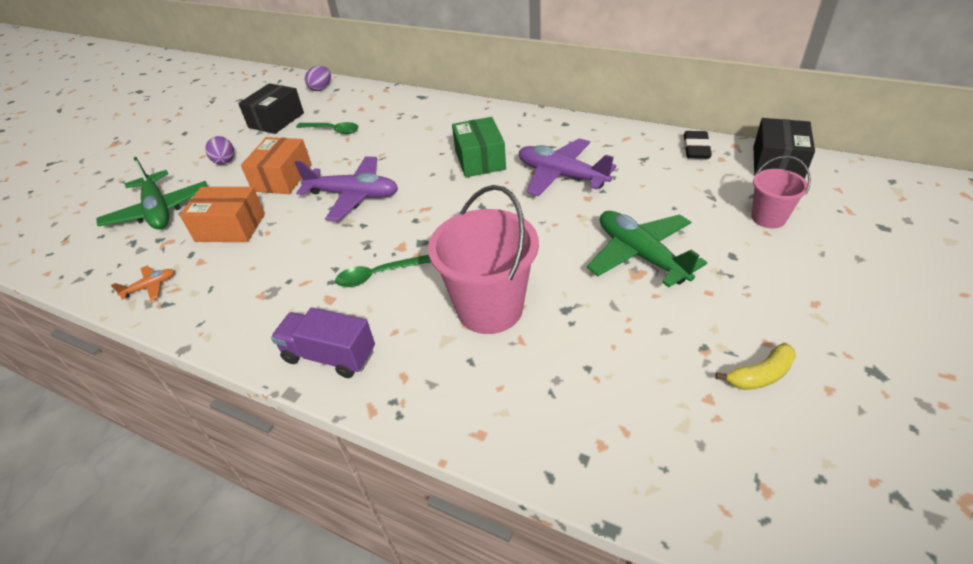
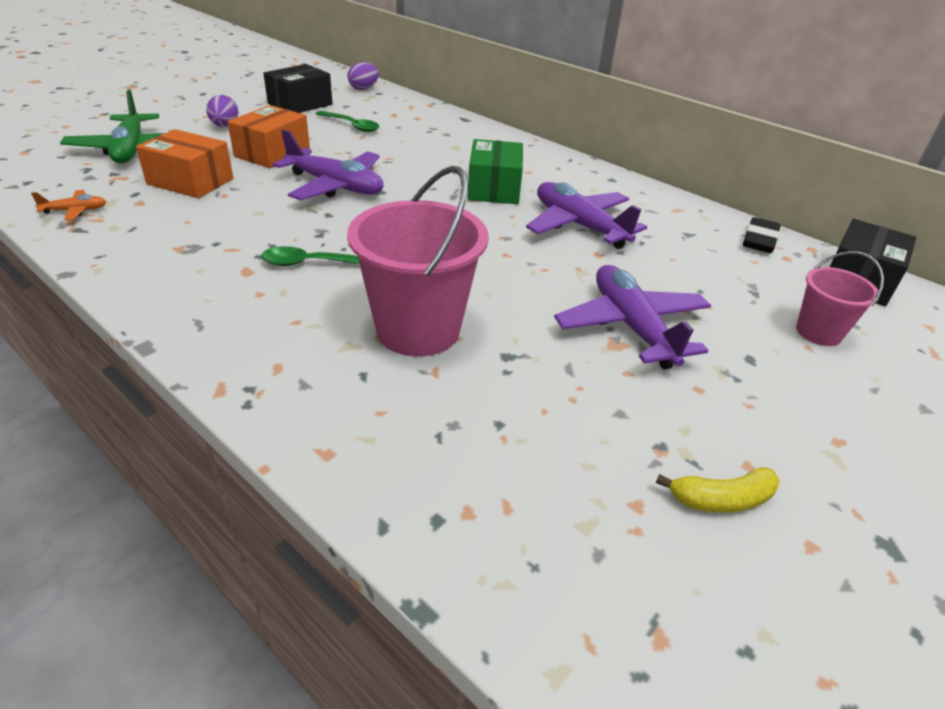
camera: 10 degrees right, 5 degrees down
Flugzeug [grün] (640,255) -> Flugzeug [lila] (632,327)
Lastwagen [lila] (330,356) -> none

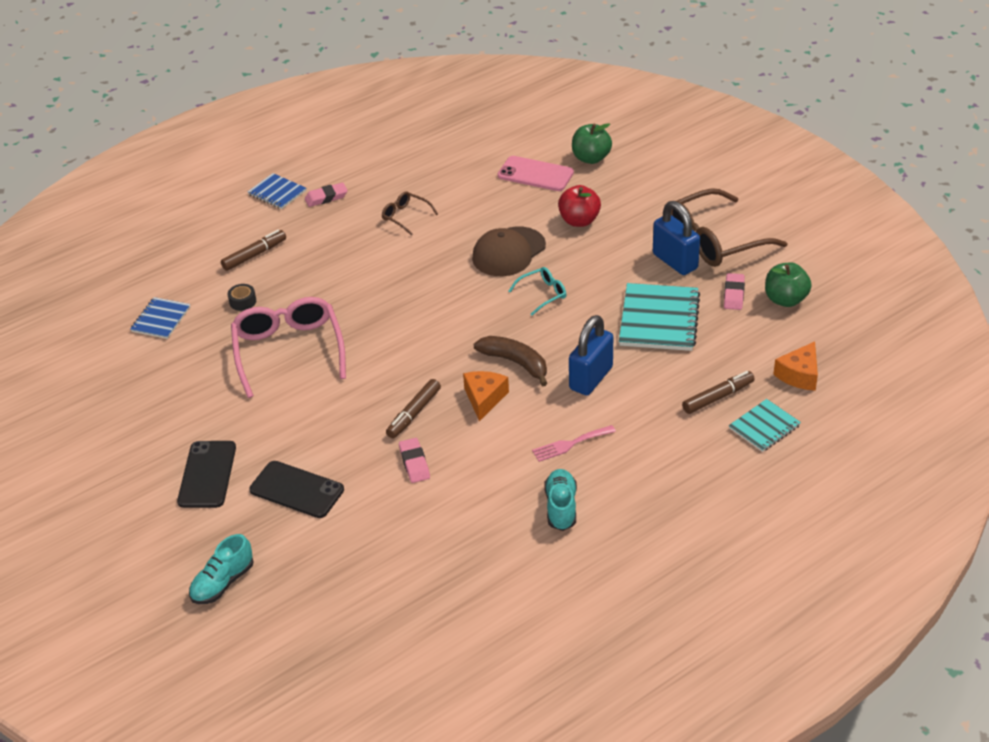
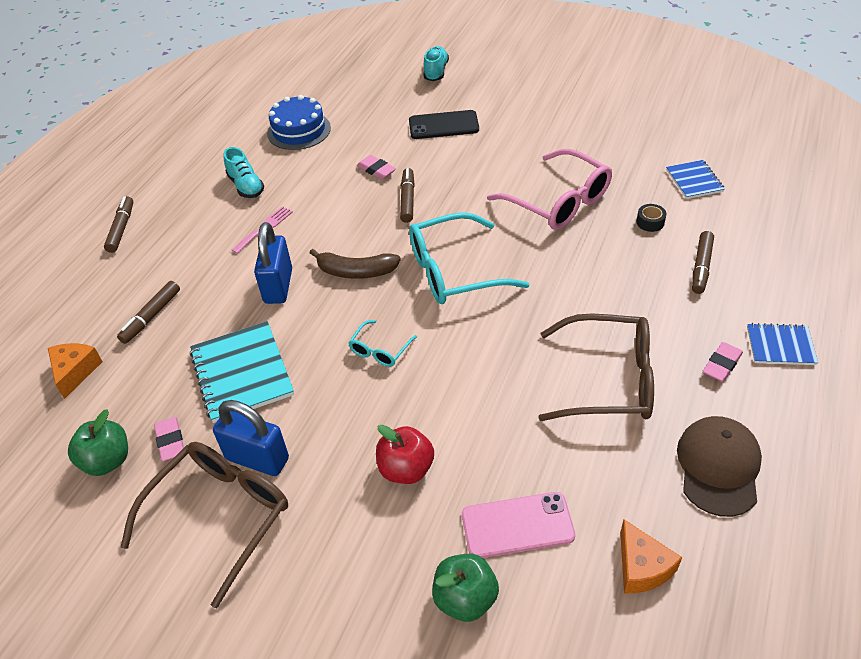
camera: 150 degrees right, 5 degrees up
none -> Filzstift [braun] (121,228)
none -> Kuchen [blau] (299,130)
none -> Brille [türkis] (454,271)
Brille [braun] (405,217) -> Brille [braun] (608,380), x2.10
Käse [orange] (484,398) -> Käse [orange] (642,567), move
Kappe [braun] (508,252) -> Kappe [braun] (718,467), move
Handy [schwarz] (207,474) -> none
Notizbuch [türkis] (764,427) -> none

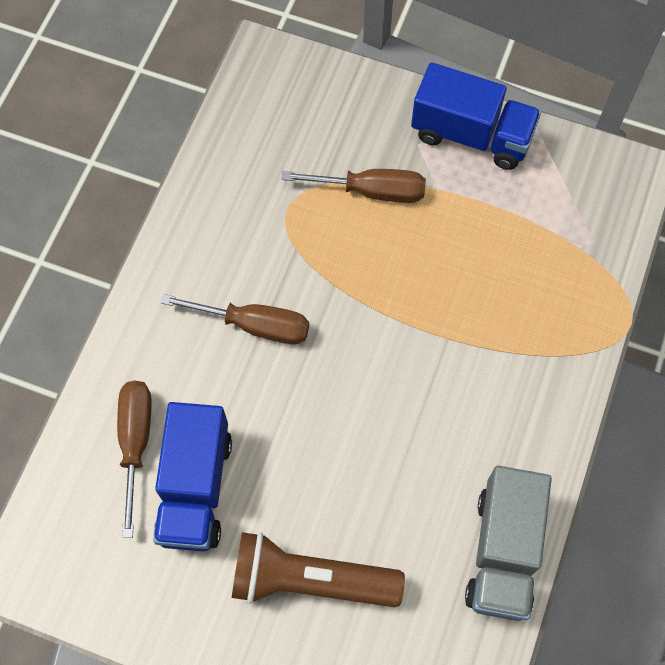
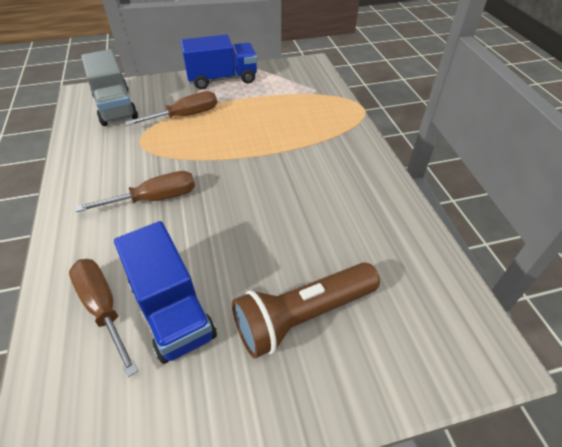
camera: 35 degrees left, 20 degrees down
Lastwagen [grau] (503,552) -> Lastwagen [grau] (115,107), move

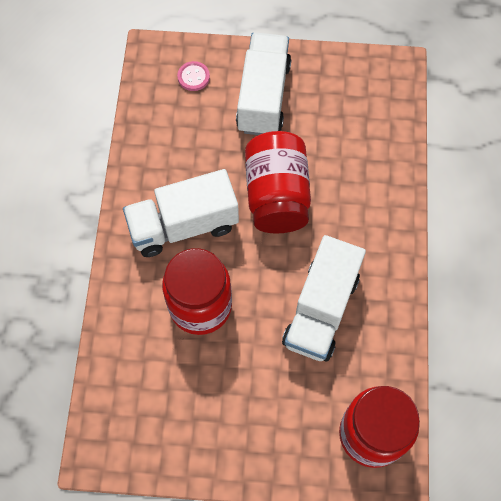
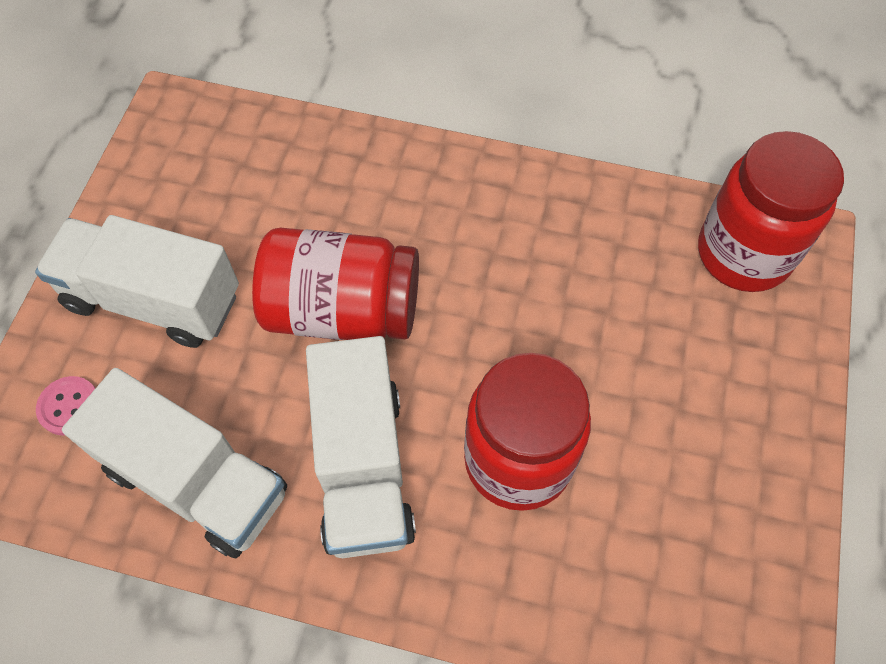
camera: 80 degrees left, 5 degrees down
Lastwagen [weiß] (321,310) -> Lastwagen [weiß] (196,480), move

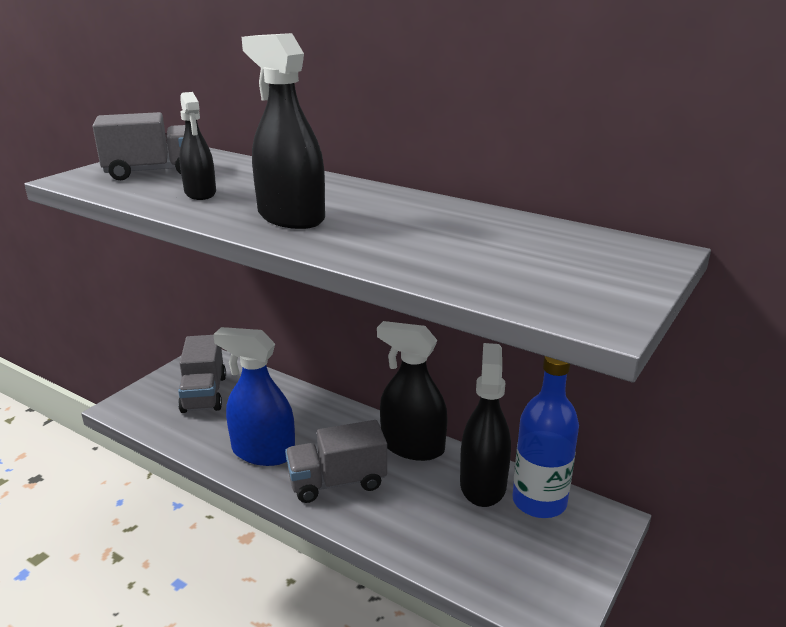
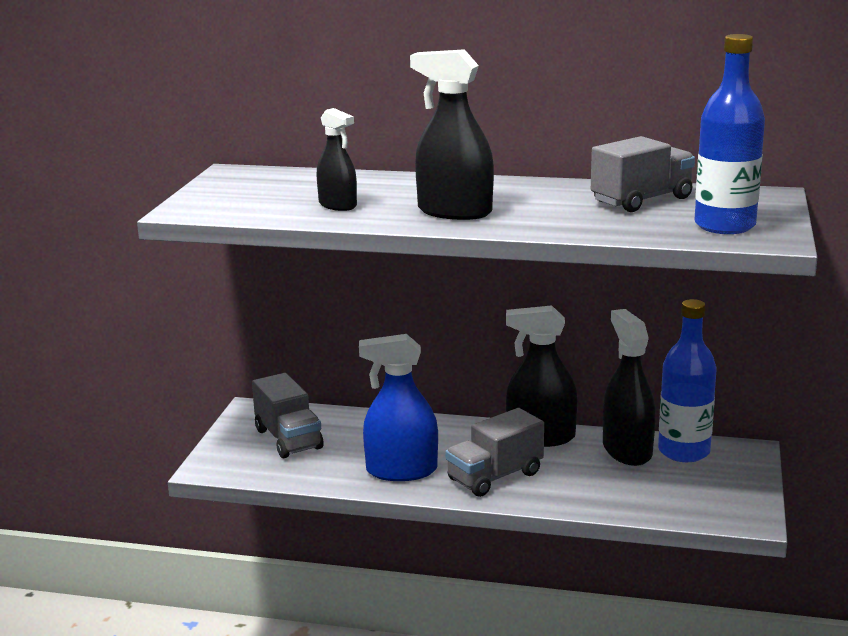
camera: 20 degrees left, 5 degrees down
Lastwagen [grau] (154,172) -> Lastwagen [grau] (641,200), move
none -> Flasche [blau] (724,226)

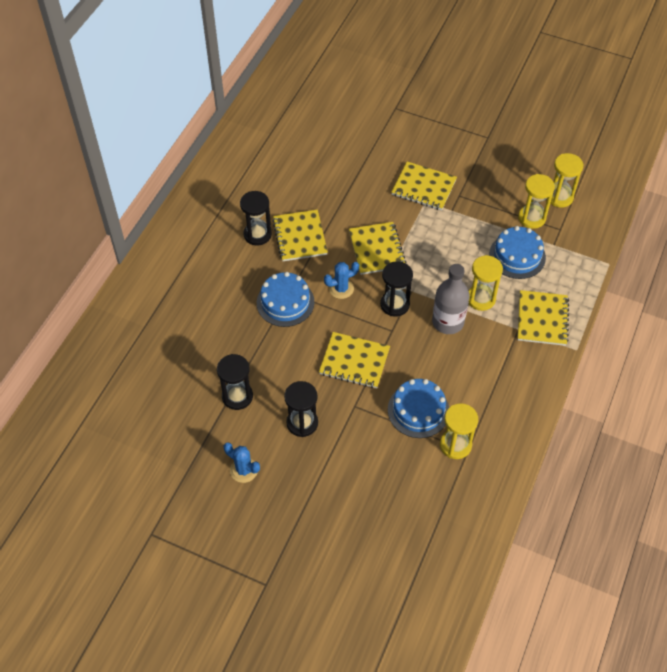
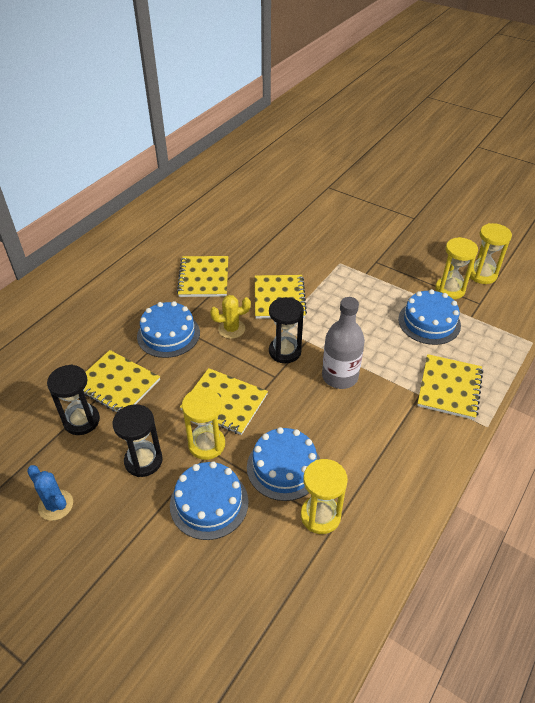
camera: 10 degrees right, 10 degrees down
Notizbuch [gelb] (423,187) -> Notizbuch [gelb] (117,384), move
none -> Kuchen [blau] (209,503)
Sanduhr [gelb] (481,299) -> Sanduhr [gelb] (206,444), move
Kaktus [blau] (341,288) -> Kaktus [gelb] (231,329)
Sanduhr [schwarz] (257,234) -> none

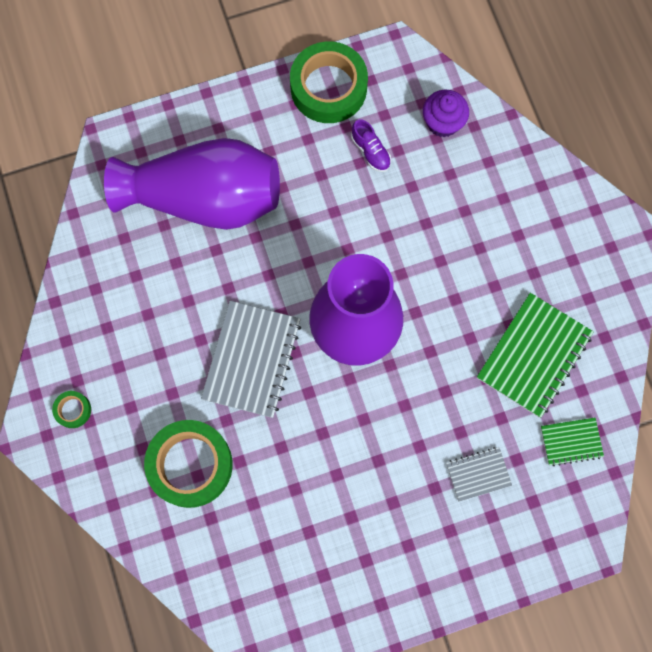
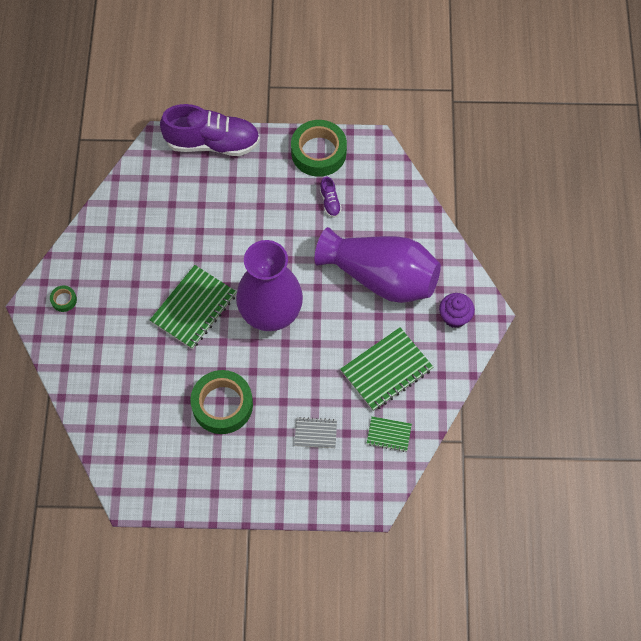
camera: 20 degrees right, 10 degrees down
Notizbuch [grau] (251,360) -> Notizbuch [grün] (194,308)
none -> Schuh [lila] (212,143)
Klebeband [grün] (190,465) -> Klebeband [grün] (222,405), move
Vase [lila] (204,198) -> Vase [lila] (380,277), move
Muffin [lila] (443,122) -> Muffin [lila] (454,317), move

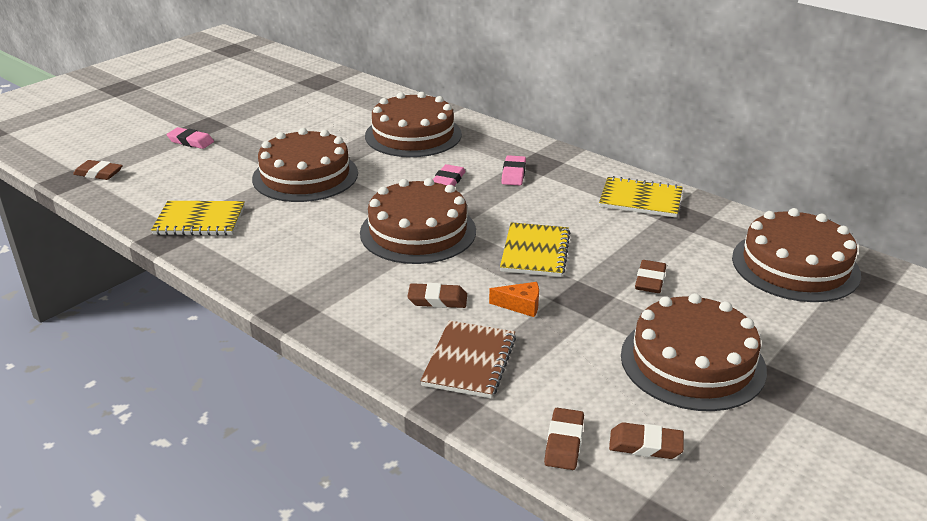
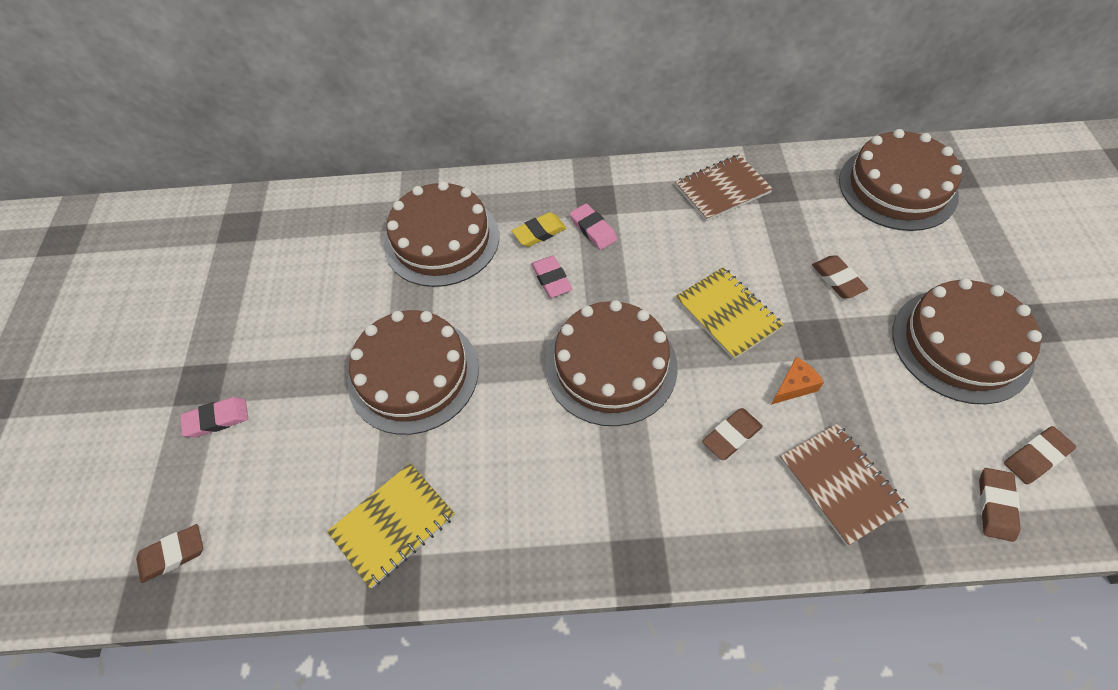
camera: 40 degrees left, 25 degrees up
none -> Radiergummi [gelb] (539,232)
Notizbuch [gelb] (640,199) -> Notizbuch [braun] (722,189)
Radiergummi [braun] (564,442) -> Radiergummi [braun] (995,506), 45 degrees clockwise

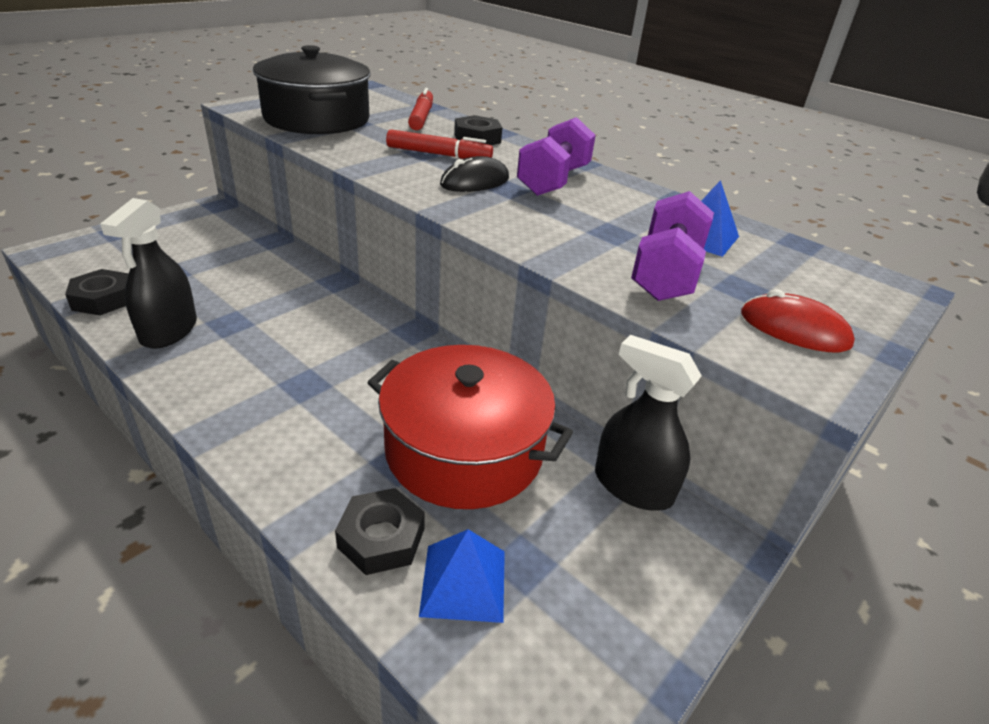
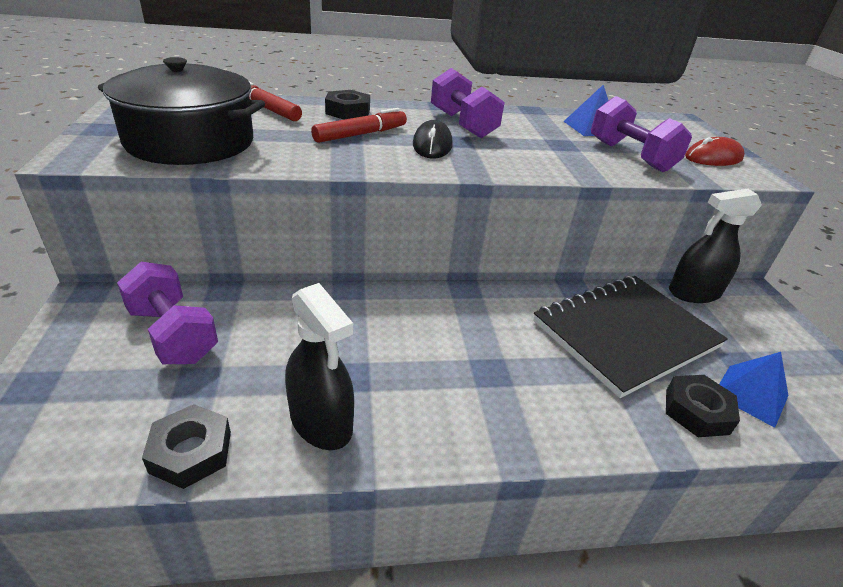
camera: 50 degrees left, 0 degrees up
none -> Hantel [lila] (173,334)
Kochtopf [rot] (464,450) -> Notizbuch [schwarz] (625,334)

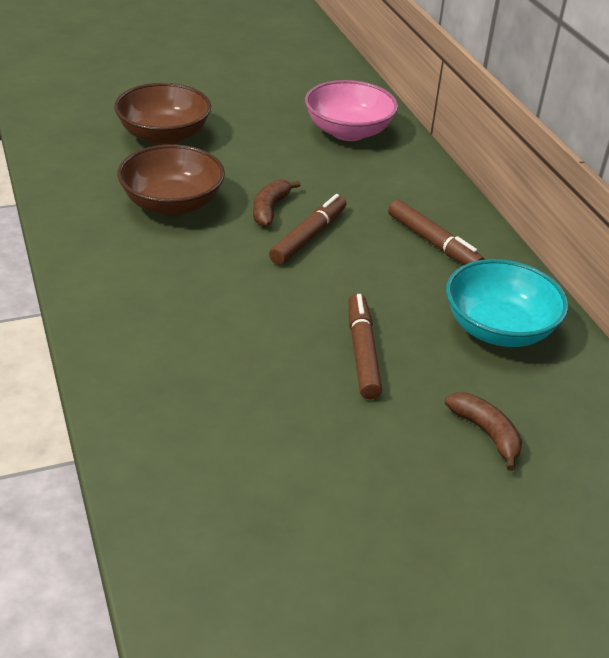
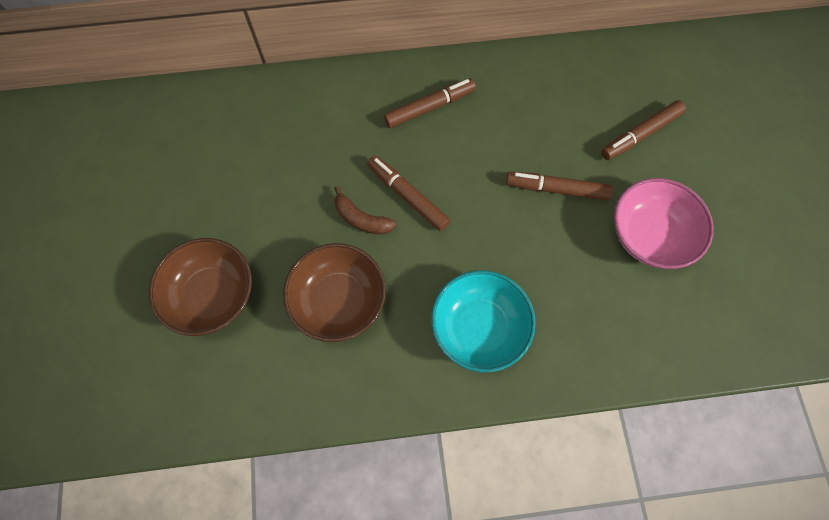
camera: 75 degrees left, 30 degrees up
Schüssel [türkis] (498,329) -> Schüssel [türkis] (479,328), move
Banane [braun] (486,433) -> Filzstift [braun] (640,135)
Schüssel [rosa] (348,132) -> Schüssel [rosa] (650,235), move

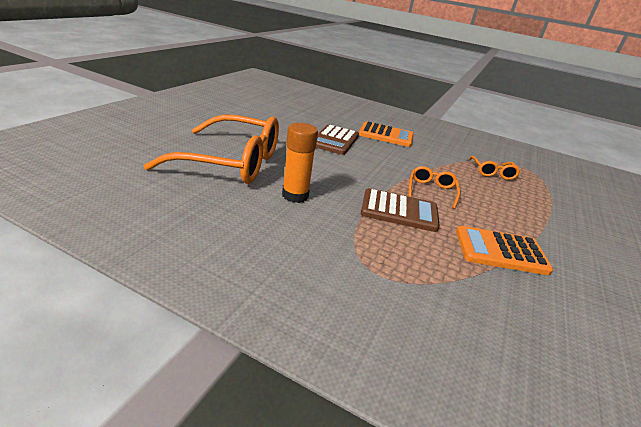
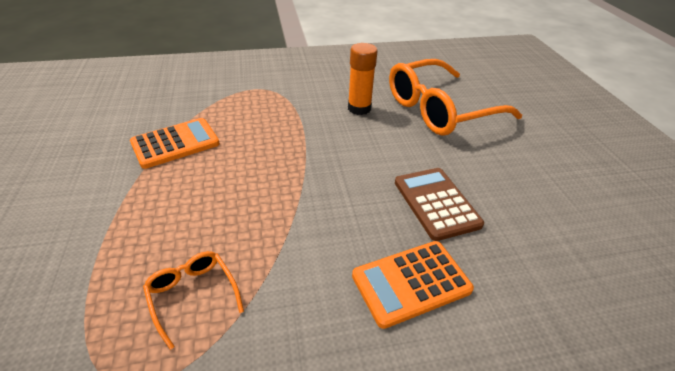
camera: 145 degrees right, 10 degrees up
Taschenrechner [braun] (399,211) -> none
Brille [orange] (431,191) -> none

